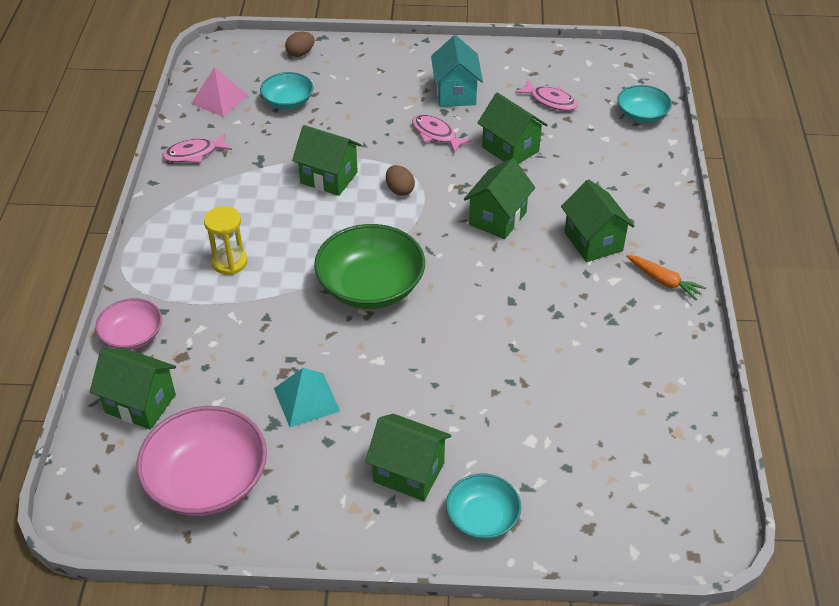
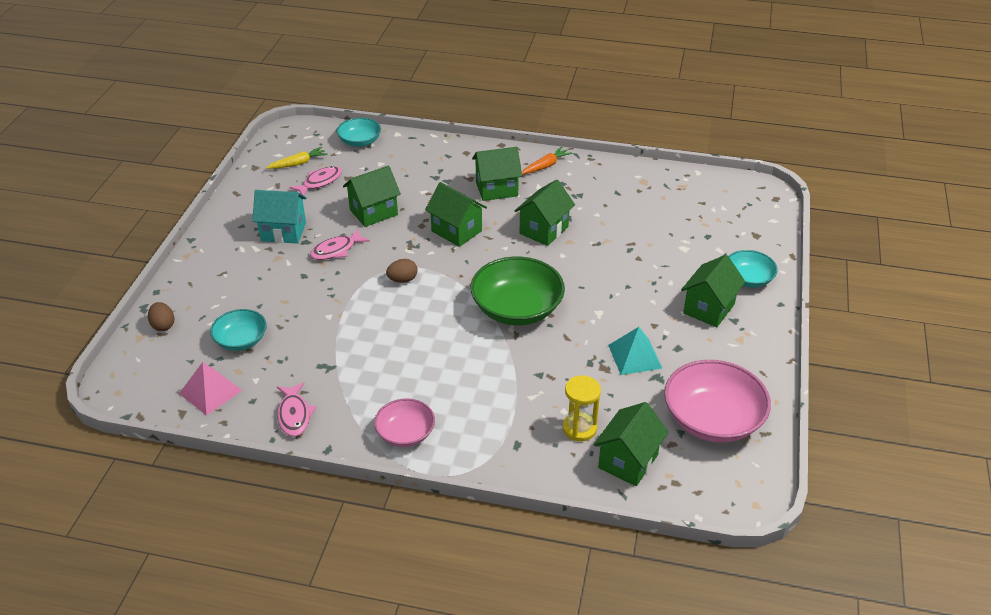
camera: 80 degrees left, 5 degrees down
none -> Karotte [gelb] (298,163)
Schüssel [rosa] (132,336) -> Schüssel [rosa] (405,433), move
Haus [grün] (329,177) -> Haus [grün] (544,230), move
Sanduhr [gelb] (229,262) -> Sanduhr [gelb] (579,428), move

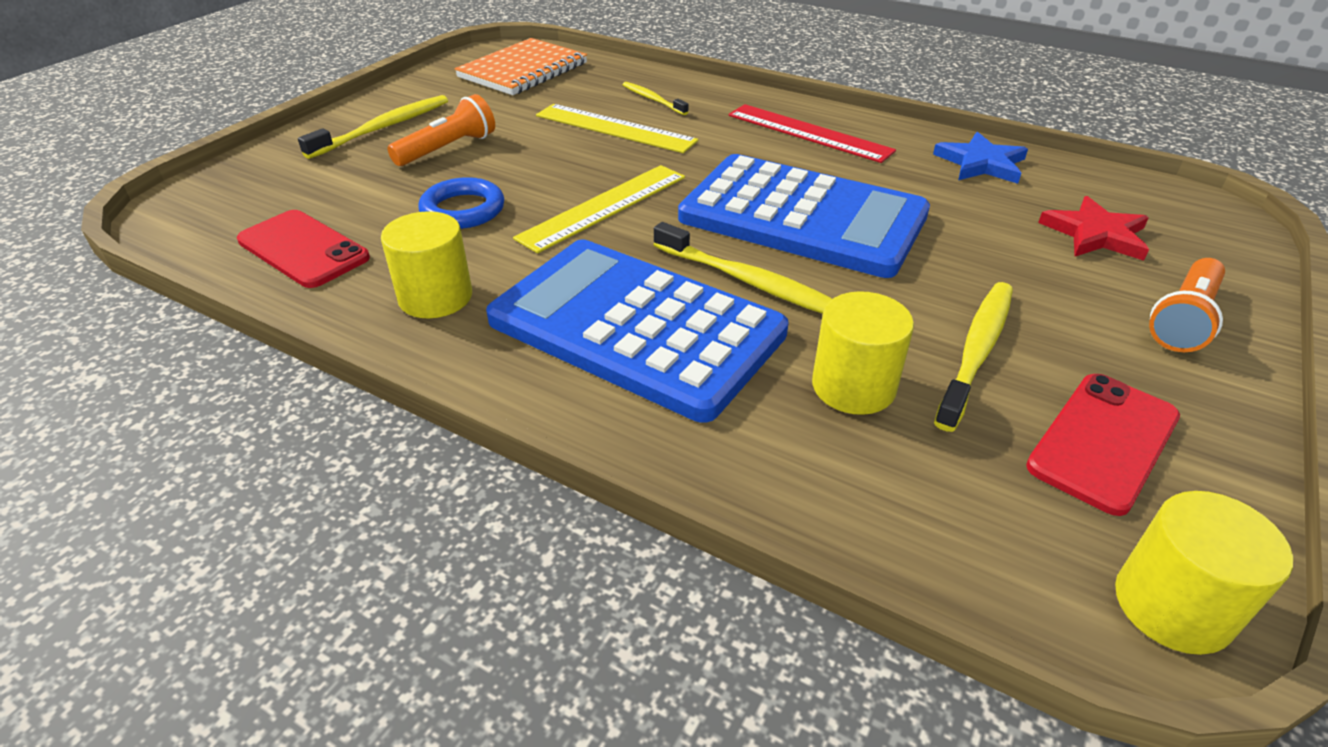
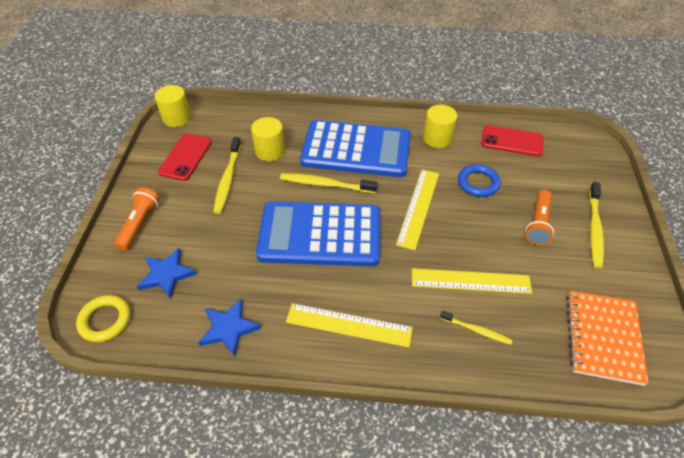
camera: 155 degrees right, 10 degrees up
none -> Ring [gelb] (105,320)
Stern [rot] (1095,234) -> Stern [blau] (166,274)
Lineal [rot] (808,133) -> Lineal [gelb] (348,325)

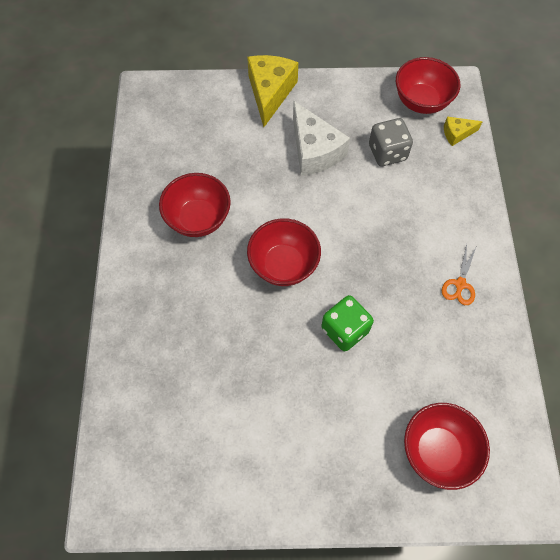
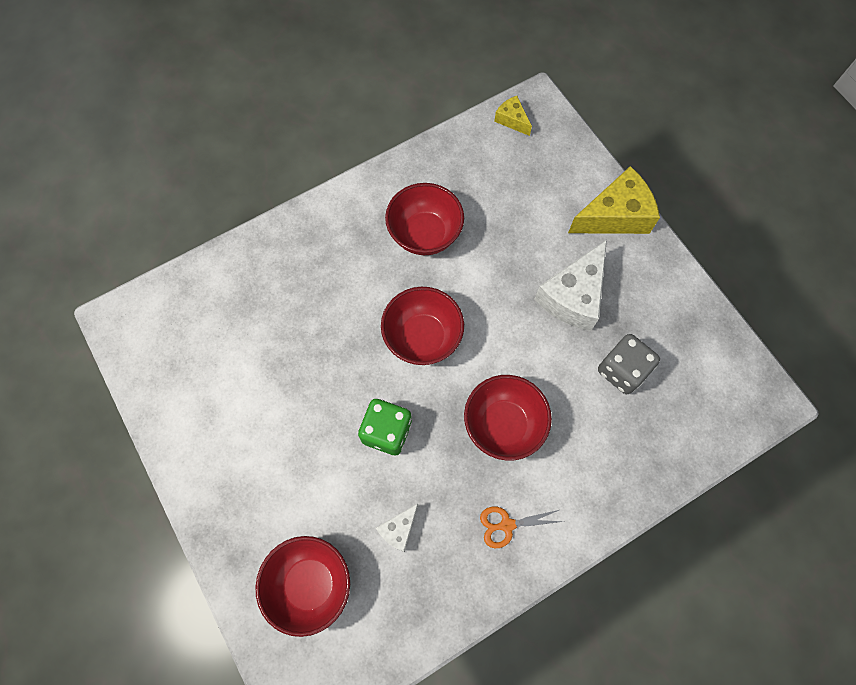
camera: 60 degrees right, 5 degrees up
none -> Käse [weiß] (399,529)
Schüssel [rot] (421,102) -> Schüssel [rot] (503,424), move
Käse [gelb] (457,134) -> Käse [gelb] (512,120), move

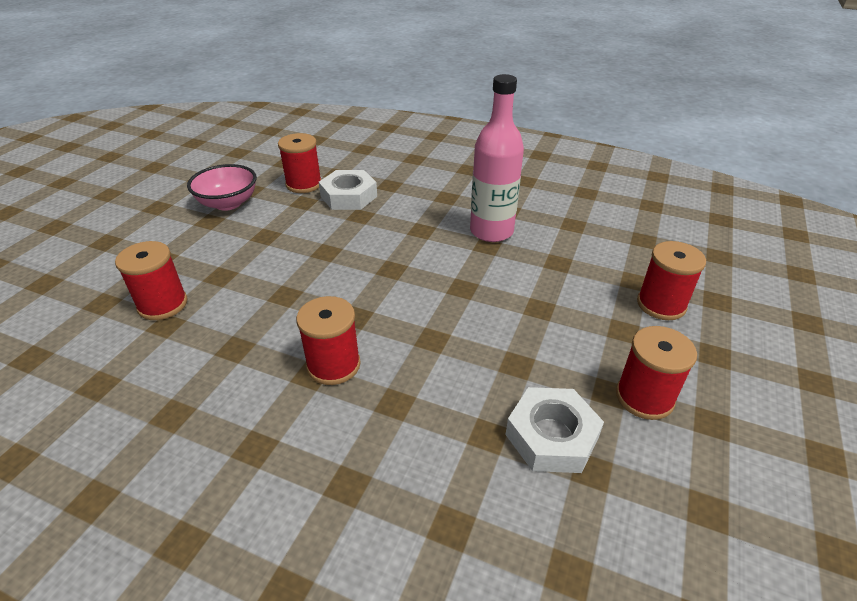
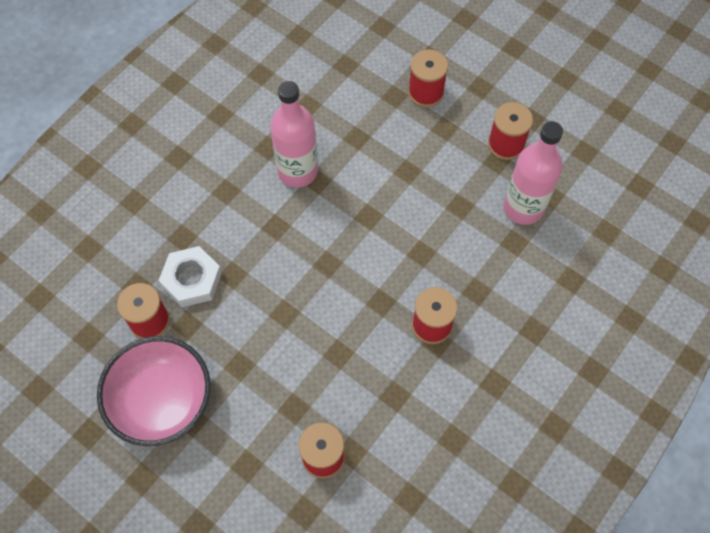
camera: 75 degrees left, 25 degrees up
Schüssel [rosa] (228,203) -> Schüssel [rosa] (162,401), x1.50
Sechskantmutter [weiß] (551,436) -> Flasche [rosa] (523,207)

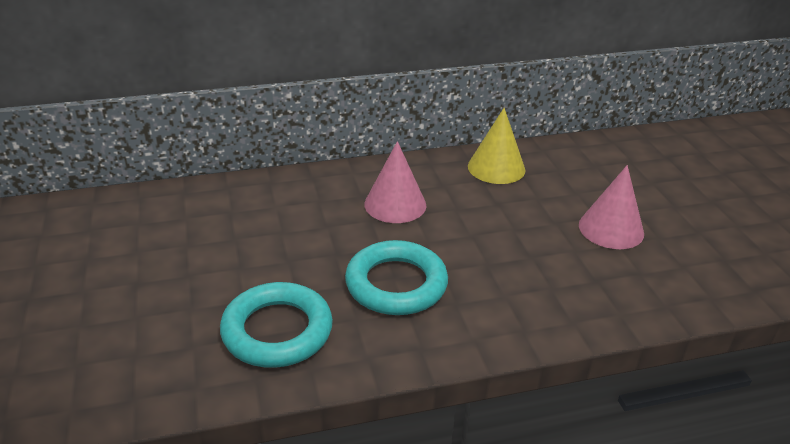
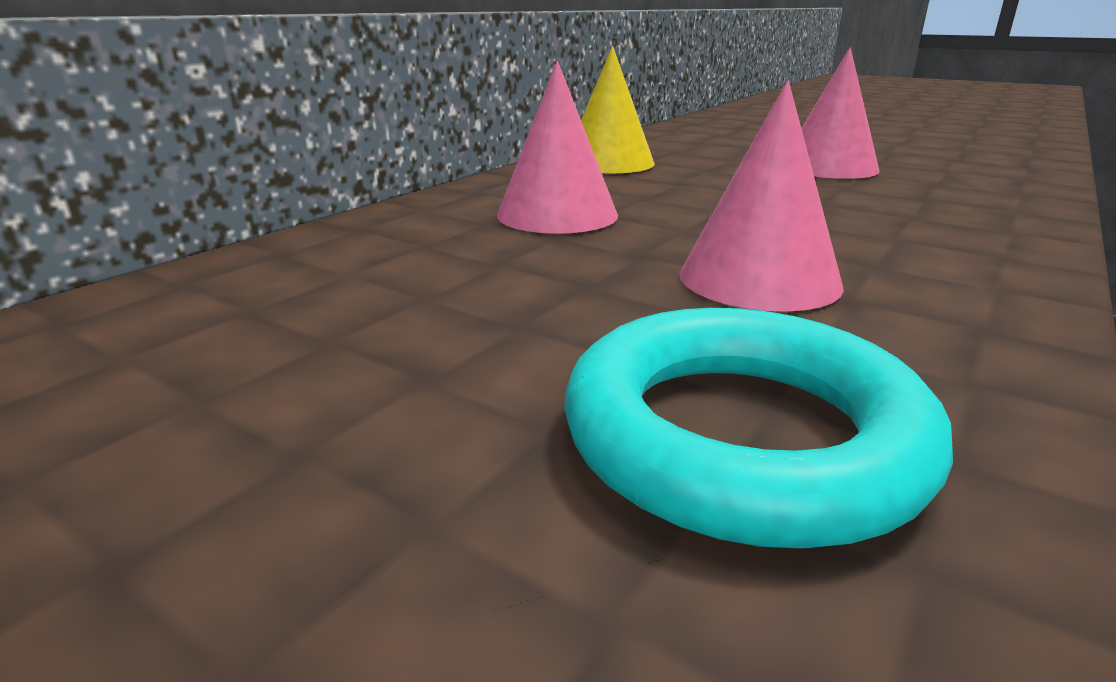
camera: 40 degrees left, 10 degrees down
Ring [türkis] (396,284) -> Kegel [rosa] (759,279)

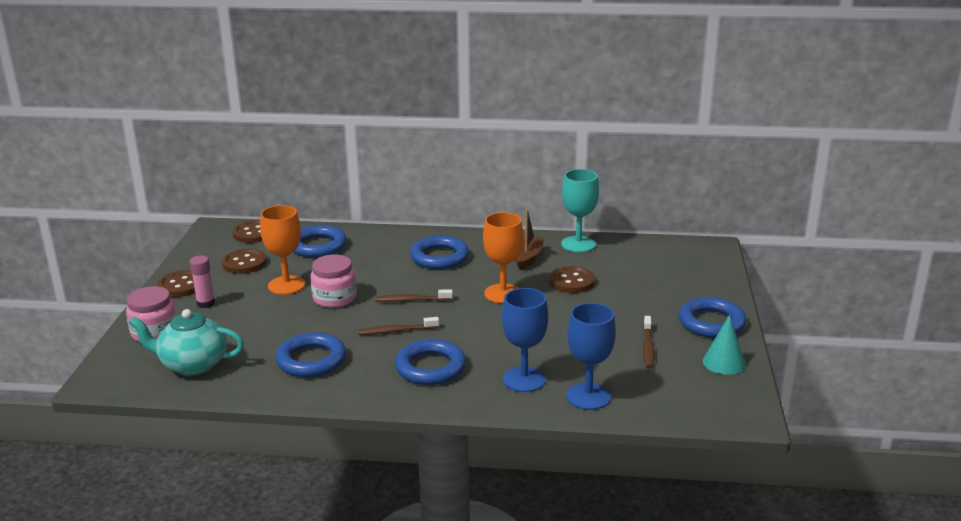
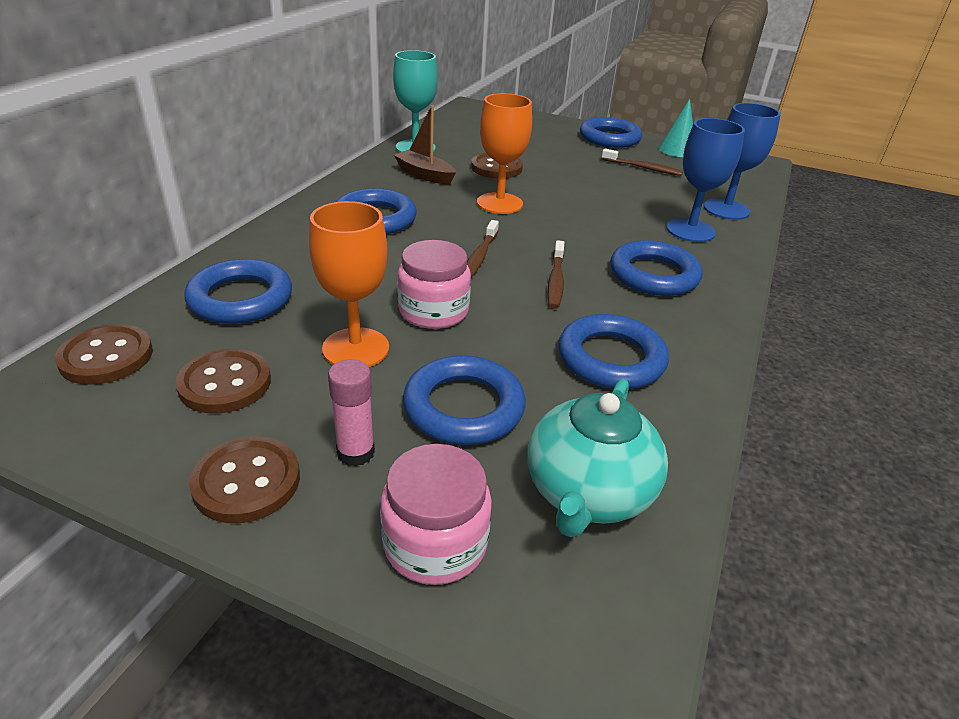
camera: 75 degrees left, 10 degrees up
none -> Ring [blau] (464,407)

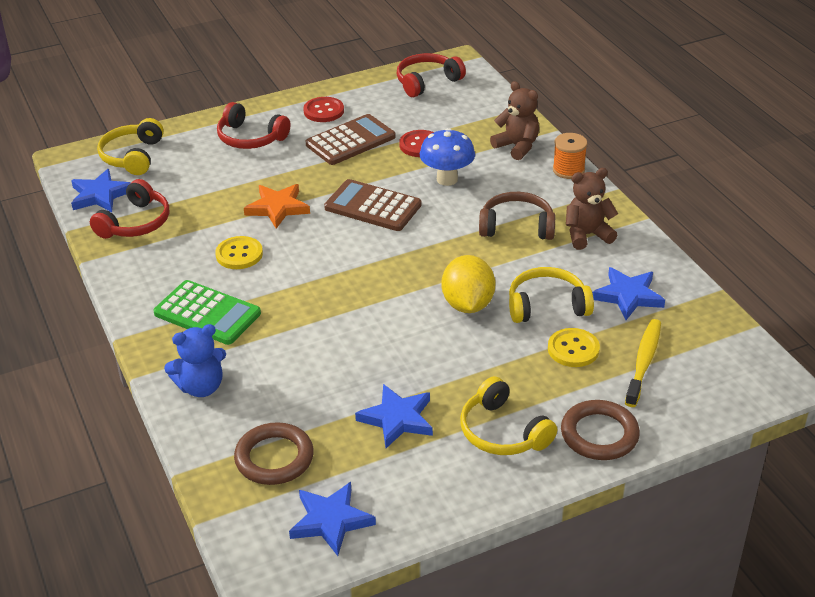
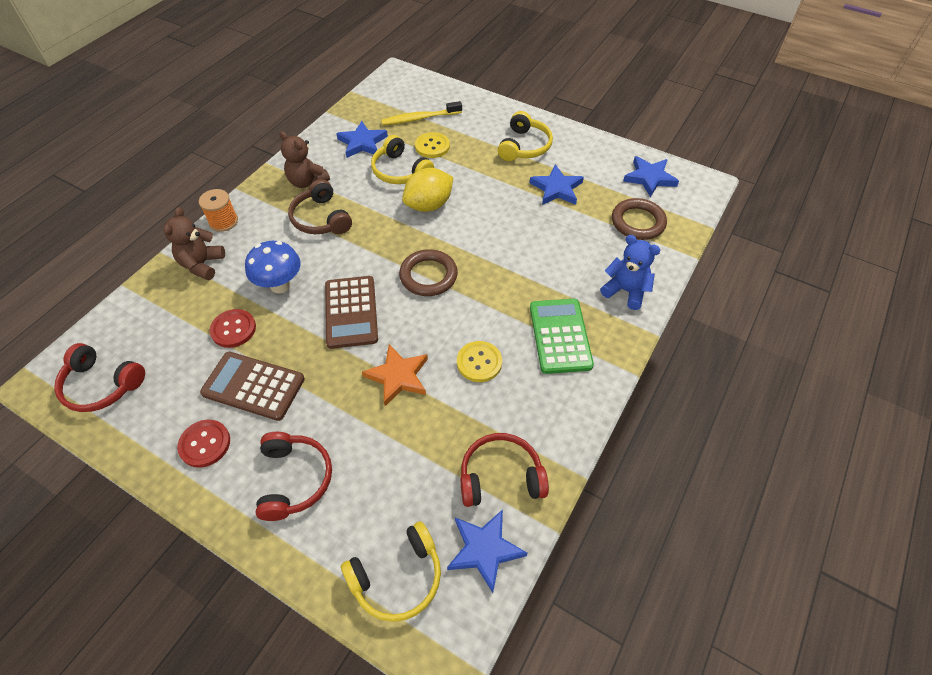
camera: 125 degrees left, 15 degrees up
Ring [braun] (599,434) -> Ring [braun] (428,276), move

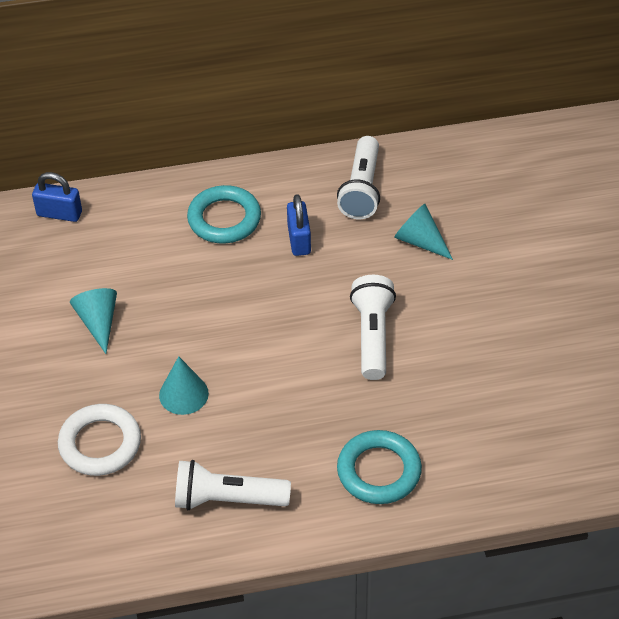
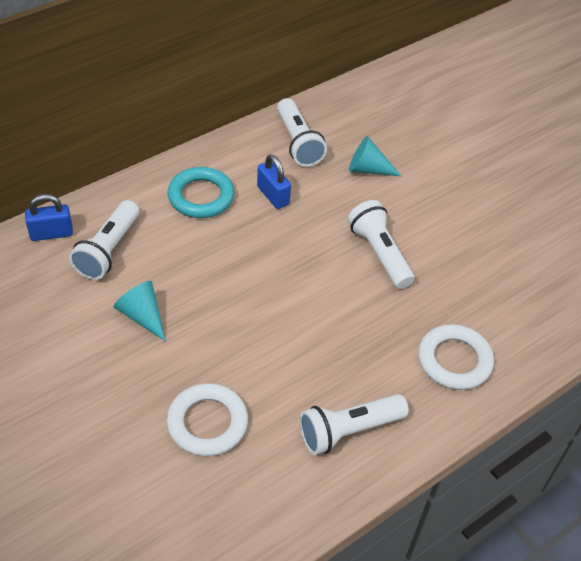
camera: 30 degrees left, 0 degrees up
none -> Taschenlampe [weiß] (108,250)
Ring [türkis] (379,471) -> Ring [weiß] (454,360)
Kegel [türkis] (183,394) -> none

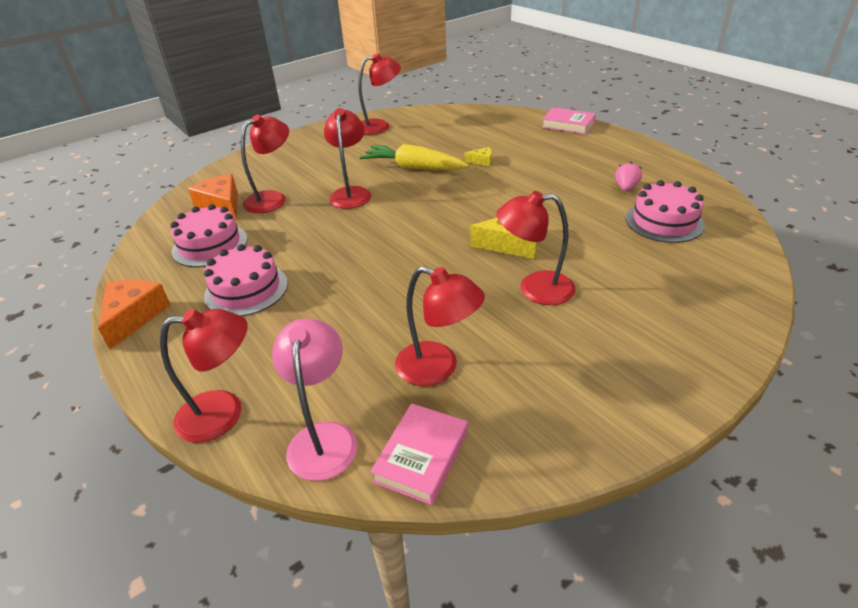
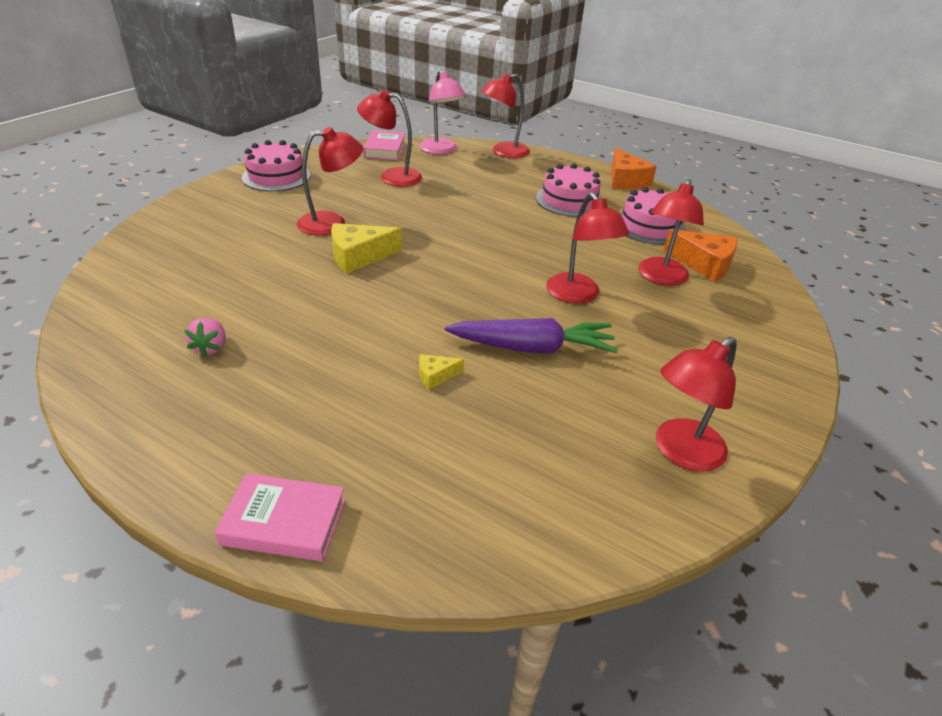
camera: 155 degrees right, 0 degrees up
Kuchen [rosa] (664,221) -> Kuchen [rosa] (276,176), move
Karotte [gelb] (414,168) -> Karotte [lila] (532,348)

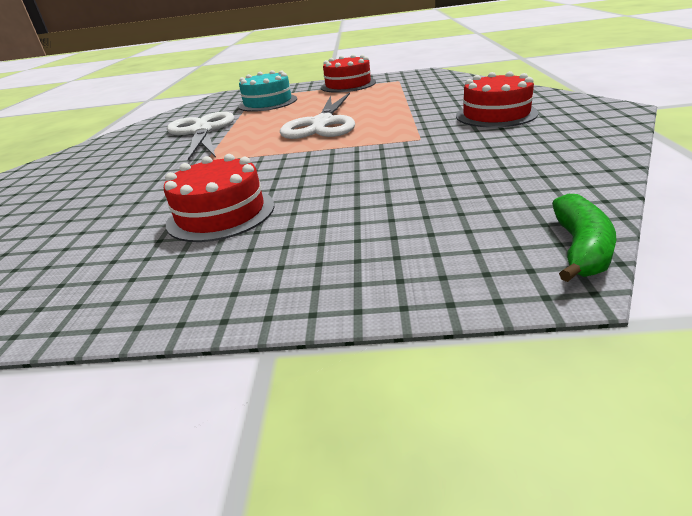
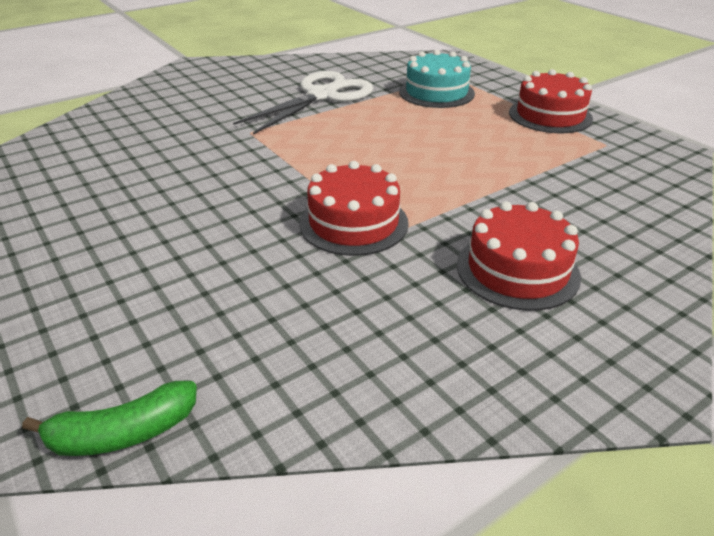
camera: 50 degrees right, 5 degrees up
Kuchen [rot] (221,214) -> Kuchen [rot] (353,223), move
Schere [weiß] (322,124) -> none

